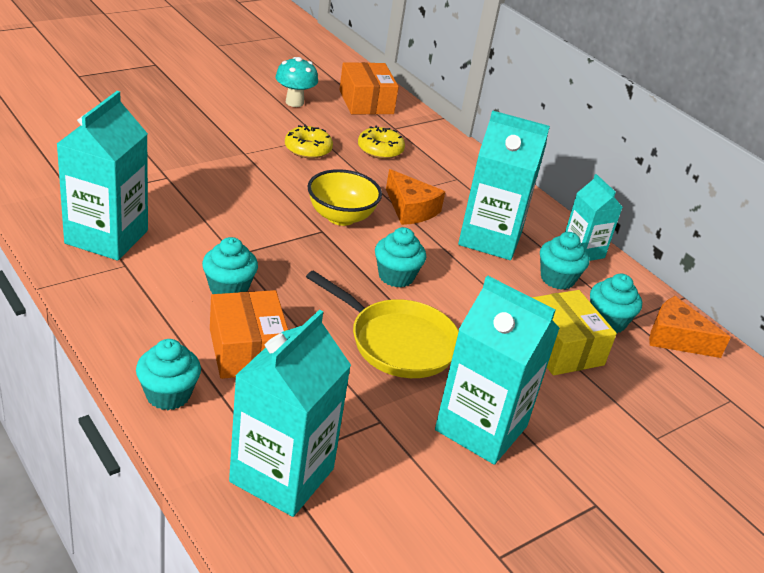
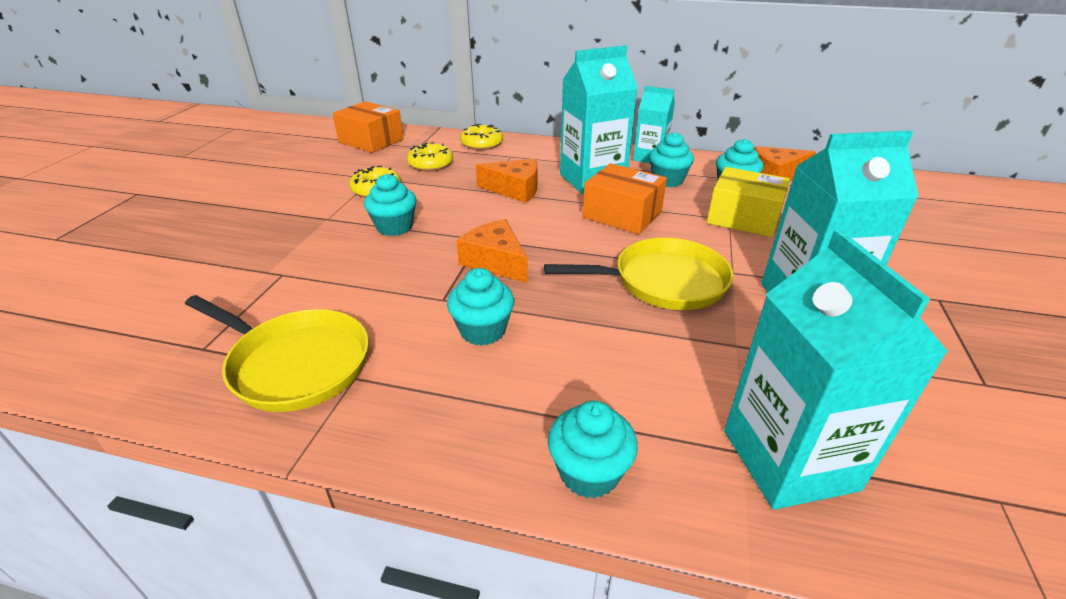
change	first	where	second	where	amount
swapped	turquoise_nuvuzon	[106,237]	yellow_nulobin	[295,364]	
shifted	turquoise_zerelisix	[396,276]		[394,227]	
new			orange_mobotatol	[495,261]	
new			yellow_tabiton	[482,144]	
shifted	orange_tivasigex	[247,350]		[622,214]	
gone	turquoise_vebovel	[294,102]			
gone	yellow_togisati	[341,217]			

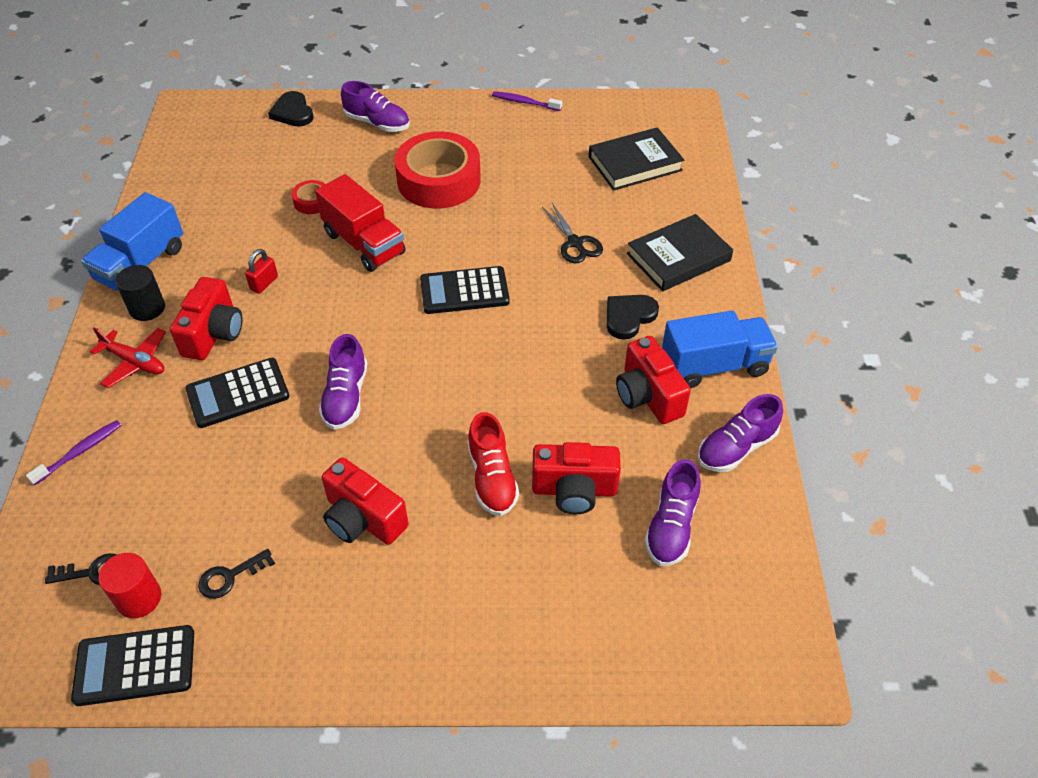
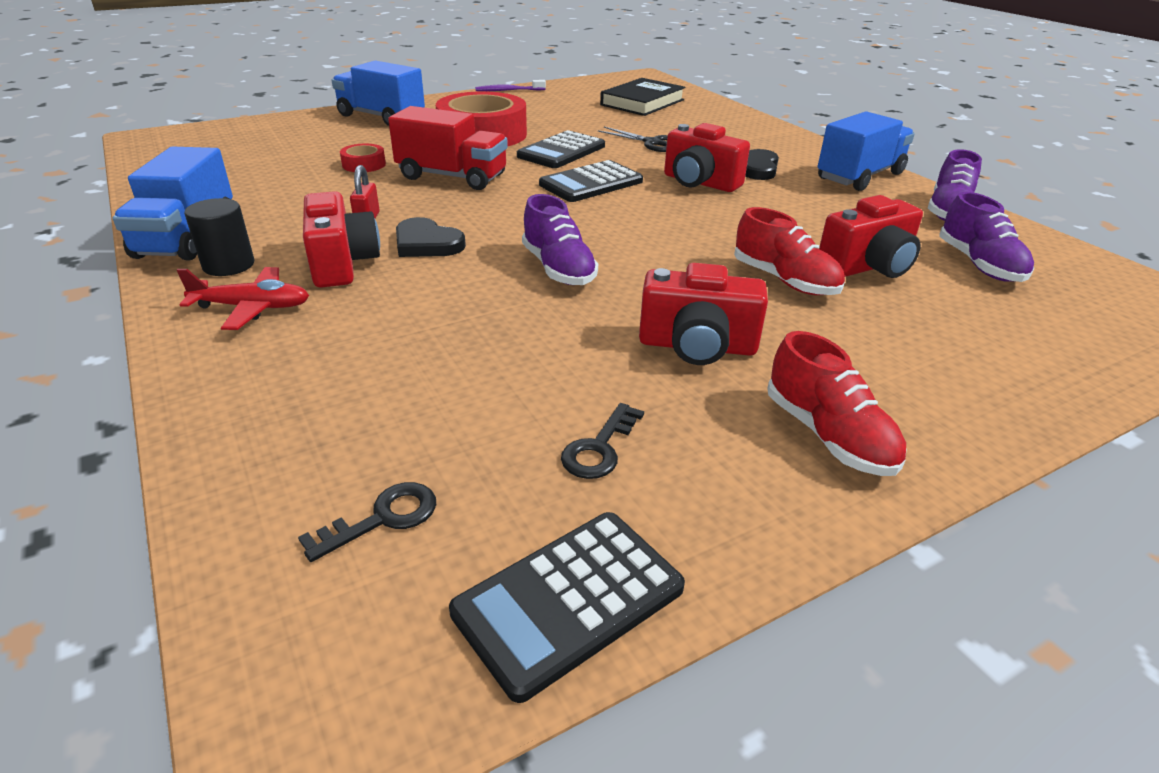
change	first	where	second	where	amount
swapped	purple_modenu	[377,123]	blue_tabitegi	[381,117]	
shifted	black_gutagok	[293,112]		[426,243]	
shifted	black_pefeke	[238,393]		[561,151]	
shifted	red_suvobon	[648,396]		[699,183]	
new			red_modenu	[828,435]	
gone	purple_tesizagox	[79,452]			
gone	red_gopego	[139,598]			
gone	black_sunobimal	[678,257]			

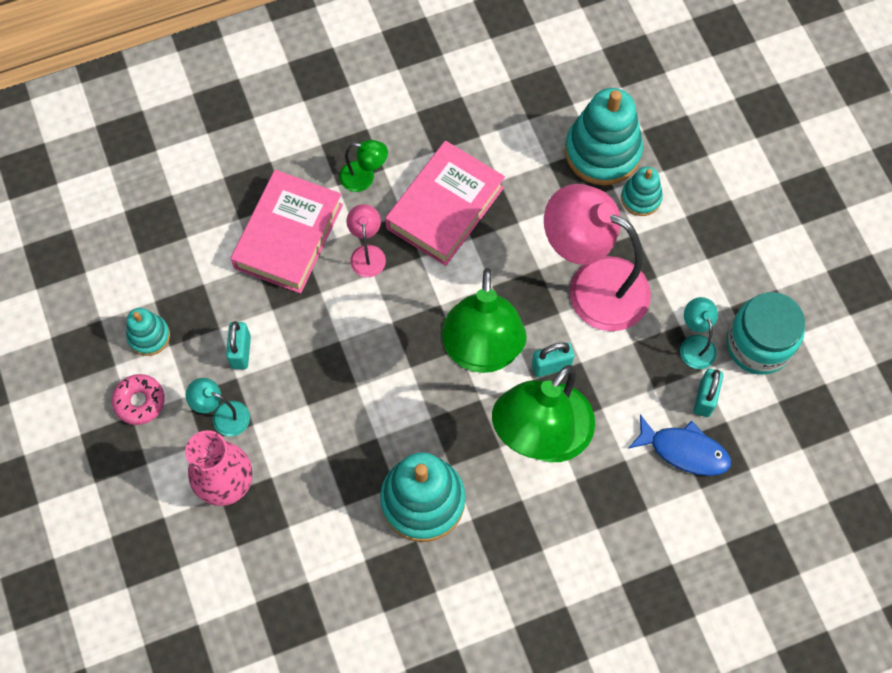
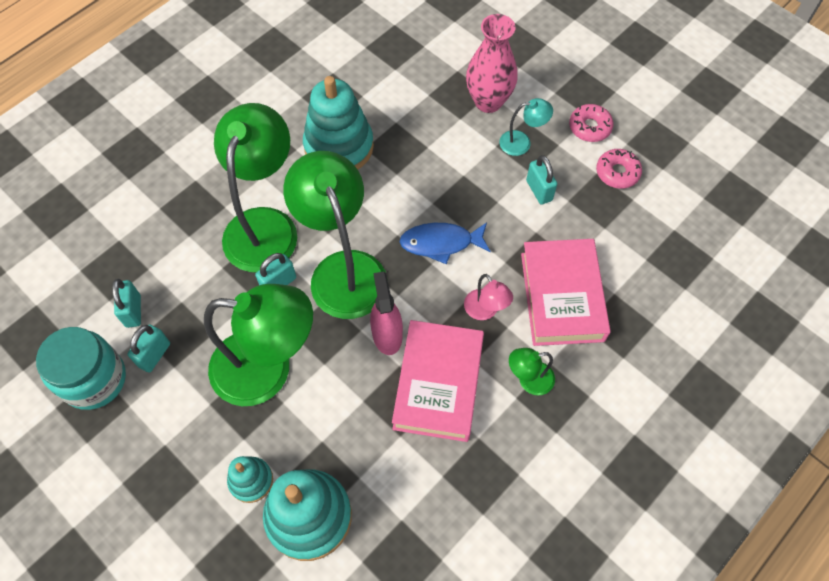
change	first	where	second	where	amount
swapped	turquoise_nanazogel	[695,344]	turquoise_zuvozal	[154,355]	
repainted	pink_nanazogel	[593,285]	green_nanazogel	[268,369]	
new			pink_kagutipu	[387,335]	
shifted	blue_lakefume	[684,450]		[441,243]	
swapped	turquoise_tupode	[149,336]	pink_tabiton	[617,172]	

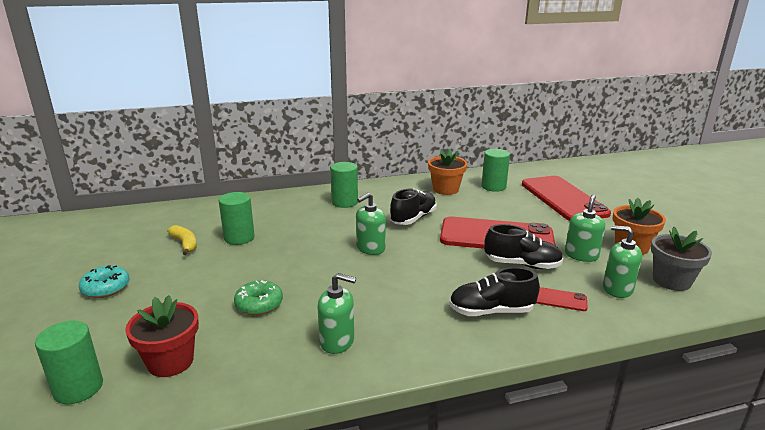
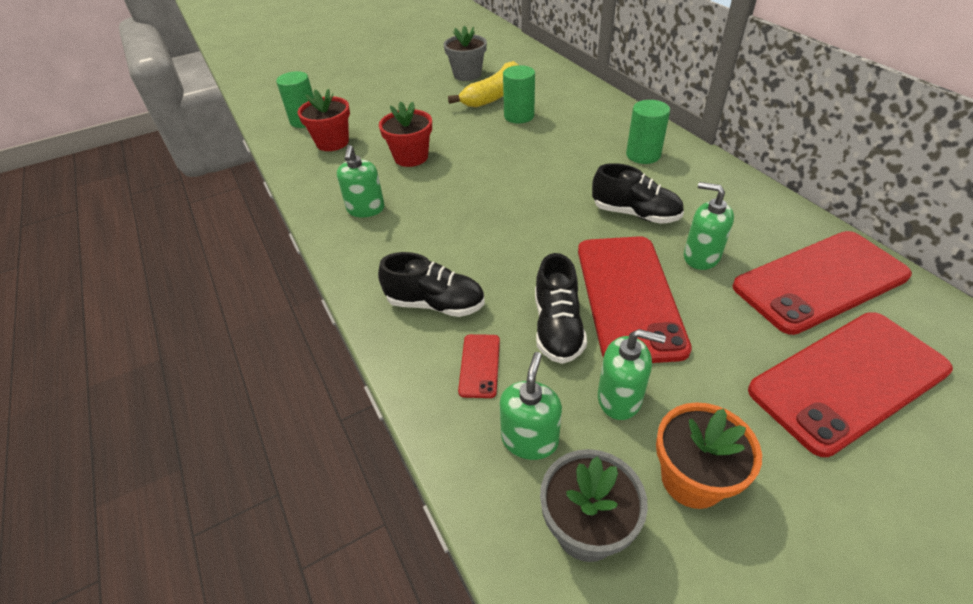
change	first	where	second	where	amount
rotated	black_modenu	[491,311]		[435,304]	120 degrees clockwise
swapped	green_tabiton	[259,304]	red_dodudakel	[411,157]	
new			grey_dodudakel	[467,74]	
scaled	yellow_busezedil	[185,244]		[494,95]	x1.74
shifted	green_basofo	[370,248]		[701,257]	
swapped	green_gopego	[493,187]	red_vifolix	[819,281]	
gone	turquoise_tabiton	[106,288]			
gone	orange_dodudakel	[445,189]			

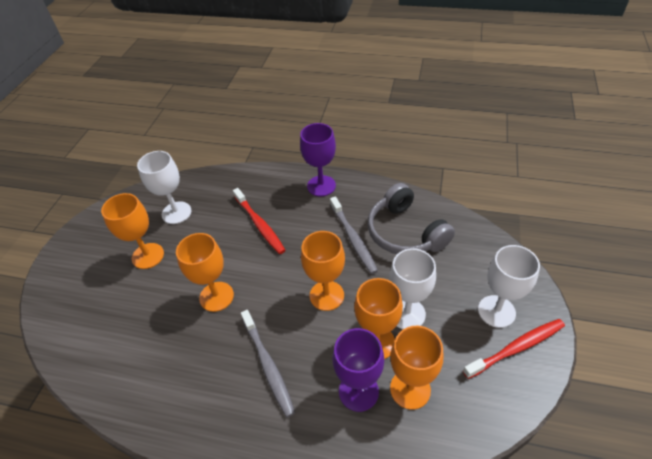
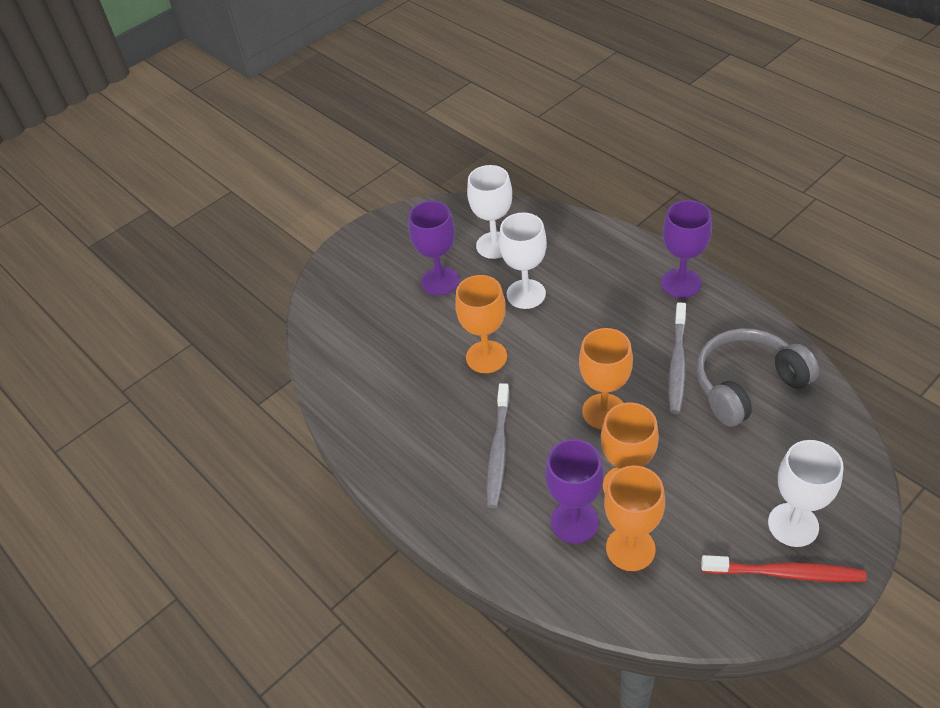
change	first	where	second	where	amount
repainted	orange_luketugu	[148,256]	purple_luketugu	[440,281]	
shifted	white_luketugu	[407,314]		[526,294]	
rotated	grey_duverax	[405,232]		[747,385]	60 degrees clockwise
gone	red_tesizagox	[260,225]			

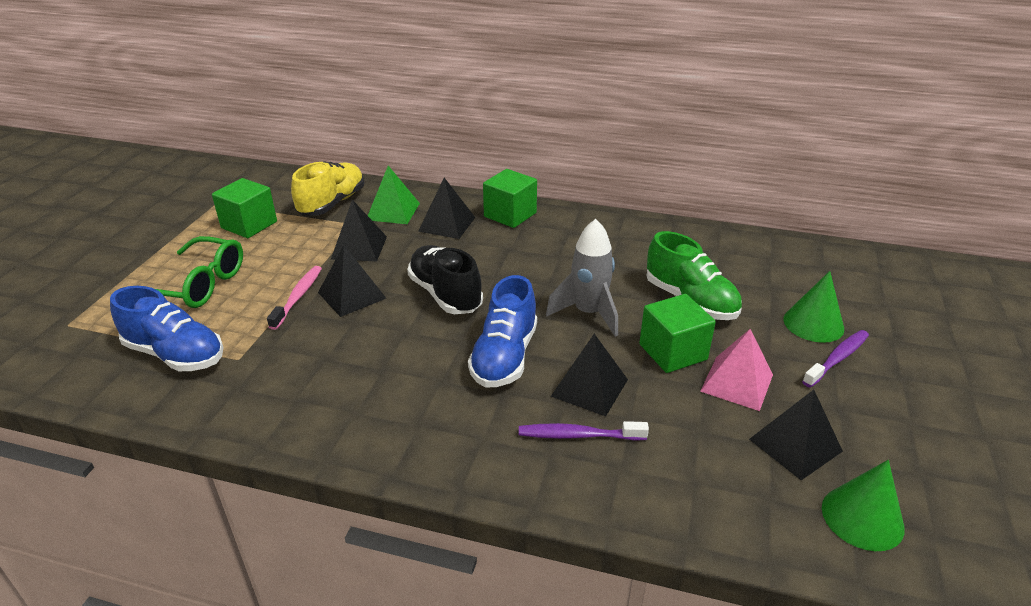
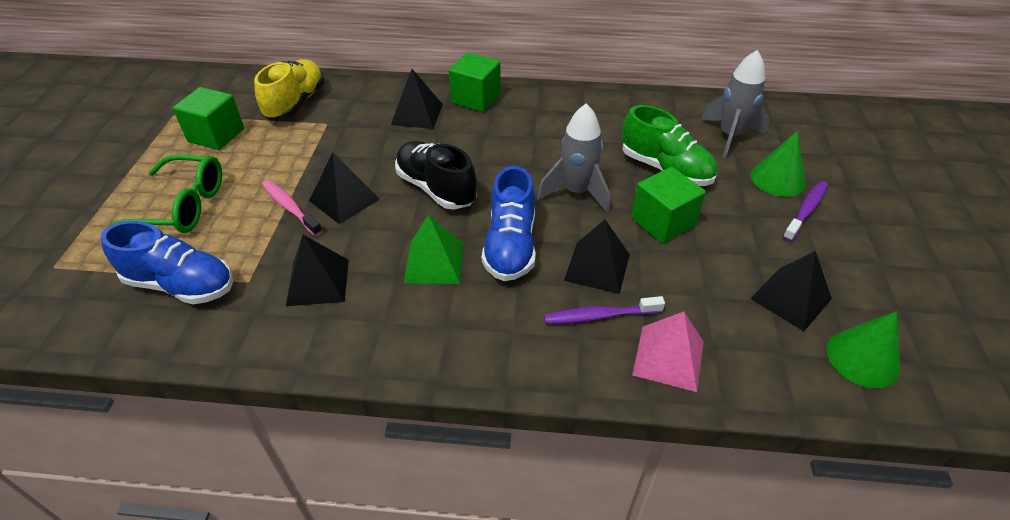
change	first	where	second	where	amount
rotated	pink_tesizagox	[298,297]		[290,208]	45 degrees counterclockwise
shifted	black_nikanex	[359,247]		[318,282]	
shifted	green_nikanex	[393,211]		[434,262]	
shifted	pink_nikanex	[736,382]		[668,358]	
new			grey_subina	[730,136]	

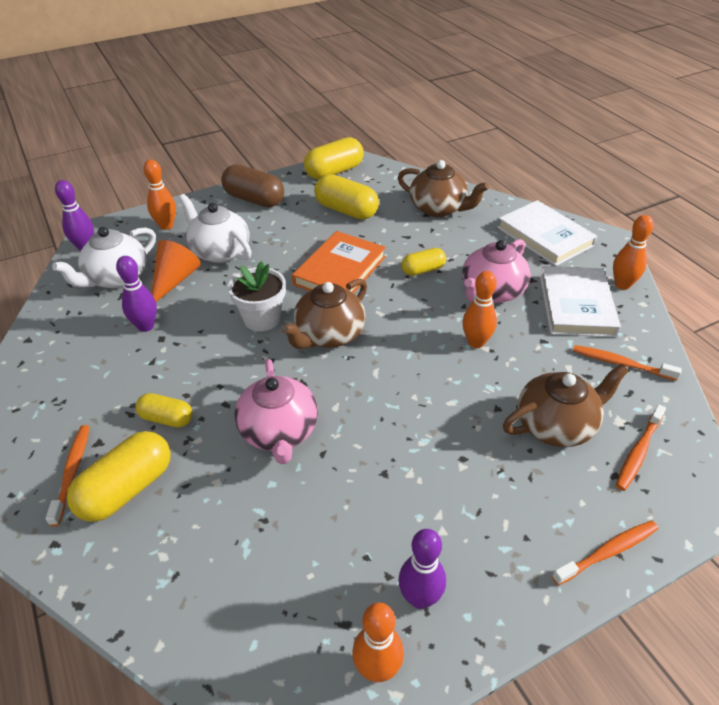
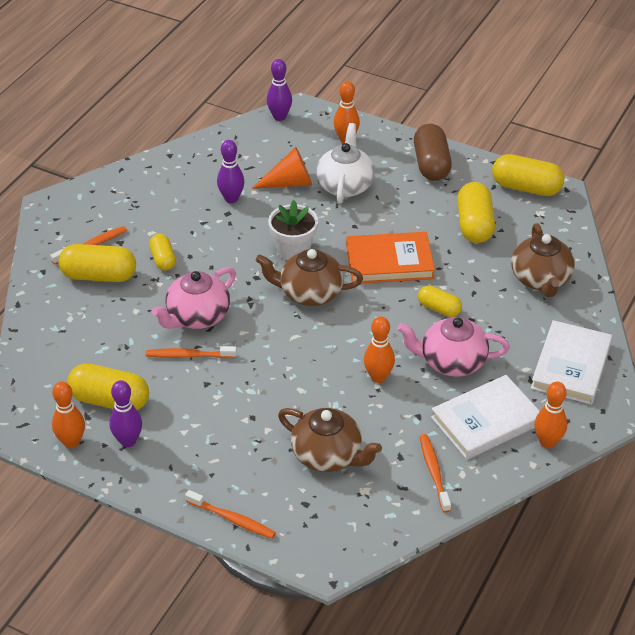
change	first	where	second	where	amount
new			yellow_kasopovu	[109,400]	
shifted	orange_tesizagox	[638,452]		[189,355]	
gone	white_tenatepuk	[116,278]			

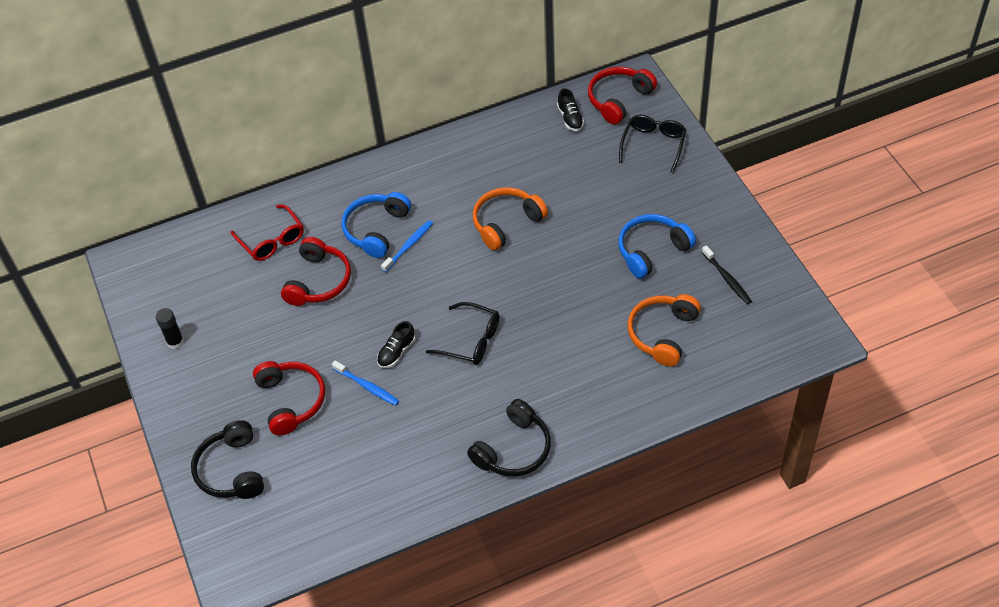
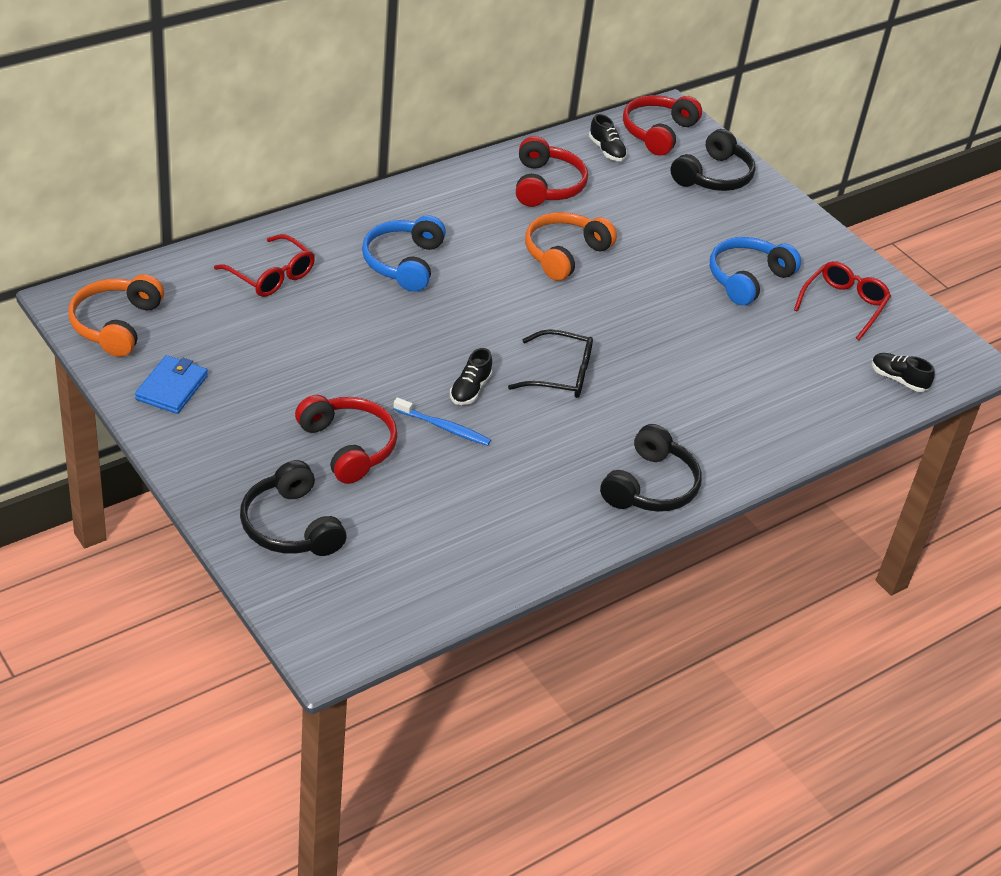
change	first	where	second	where	amount
shifted	orange_duverax	[662,334]		[116,325]	
swapped	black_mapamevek	[175,342]	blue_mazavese	[172,387]	
shifted	red_duverax	[318,281]		[546,185]	
swapped	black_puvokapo	[653,145]	black_duverax	[713,176]	
swapped	black_tesizagox	[727,278]	red_puvokapo	[843,305]	
new			black_modenu	[898,379]	
gone	blue_tesizagox	[408,246]			

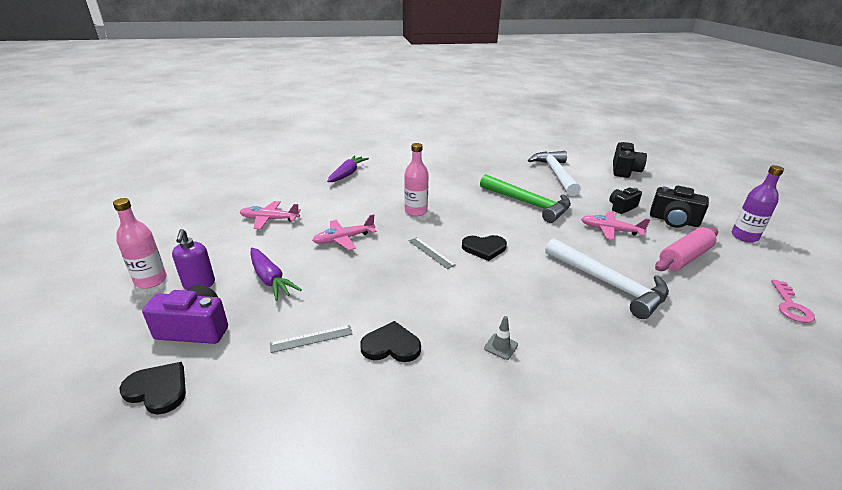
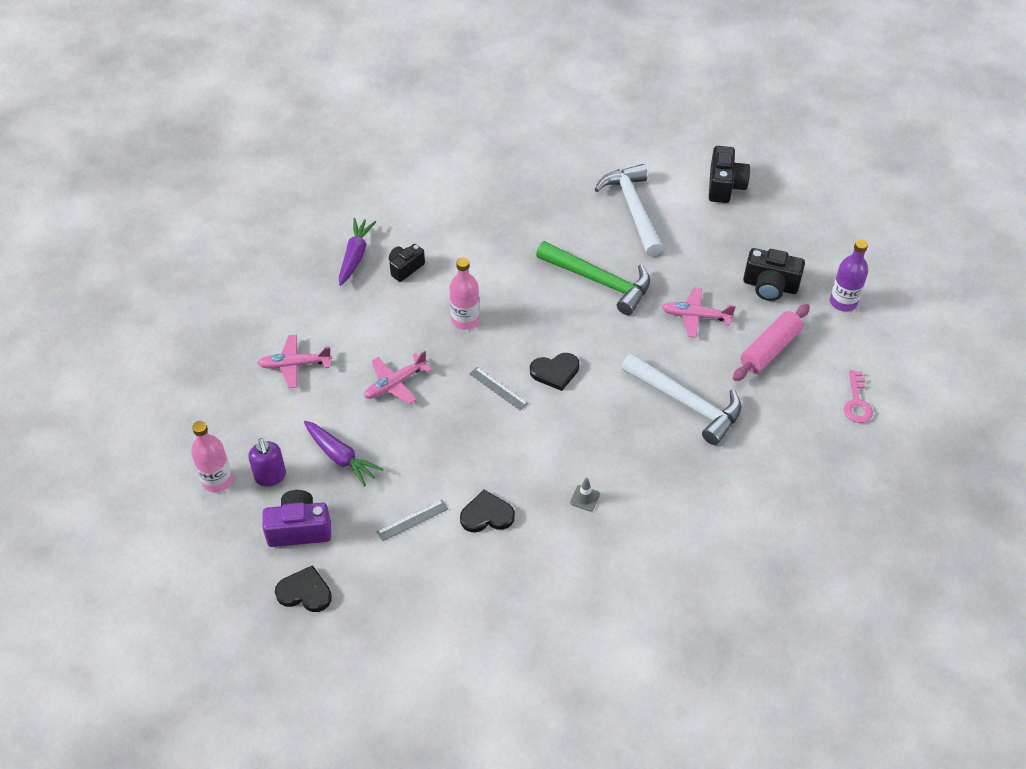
change	first	where	second	where	amount
shifted	black_suvobon	[622,207]		[405,268]	

